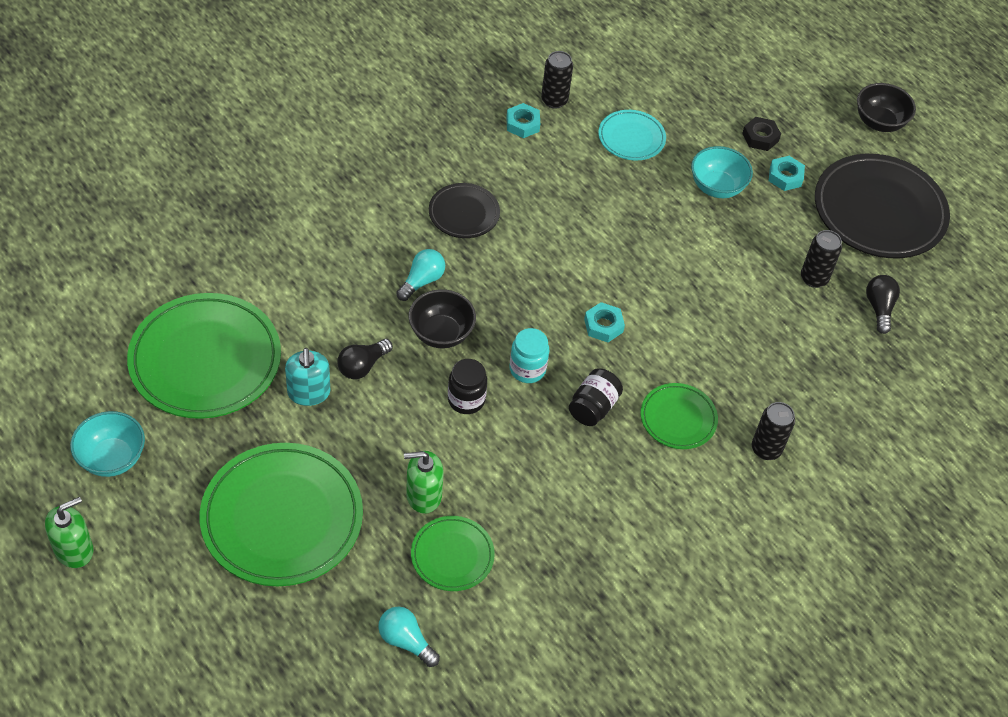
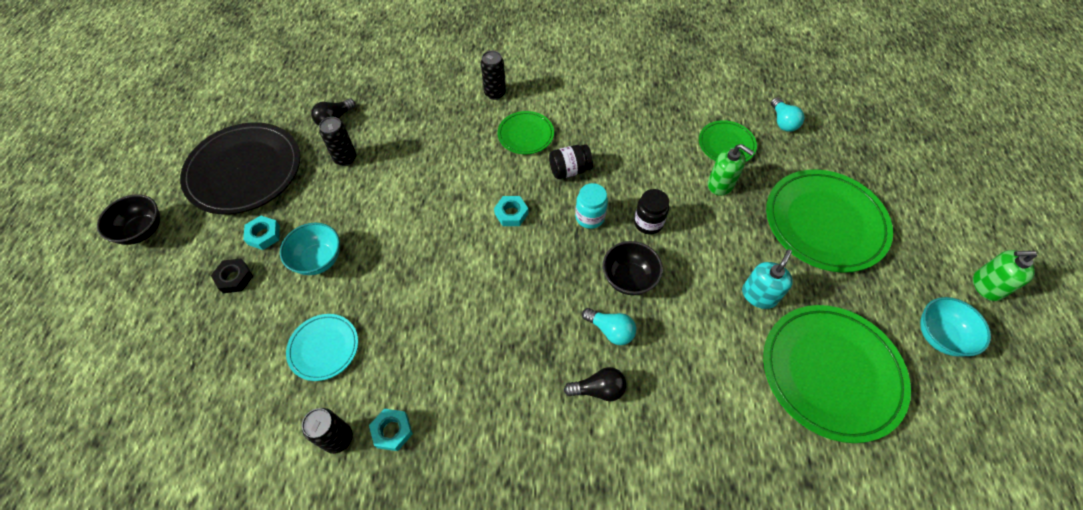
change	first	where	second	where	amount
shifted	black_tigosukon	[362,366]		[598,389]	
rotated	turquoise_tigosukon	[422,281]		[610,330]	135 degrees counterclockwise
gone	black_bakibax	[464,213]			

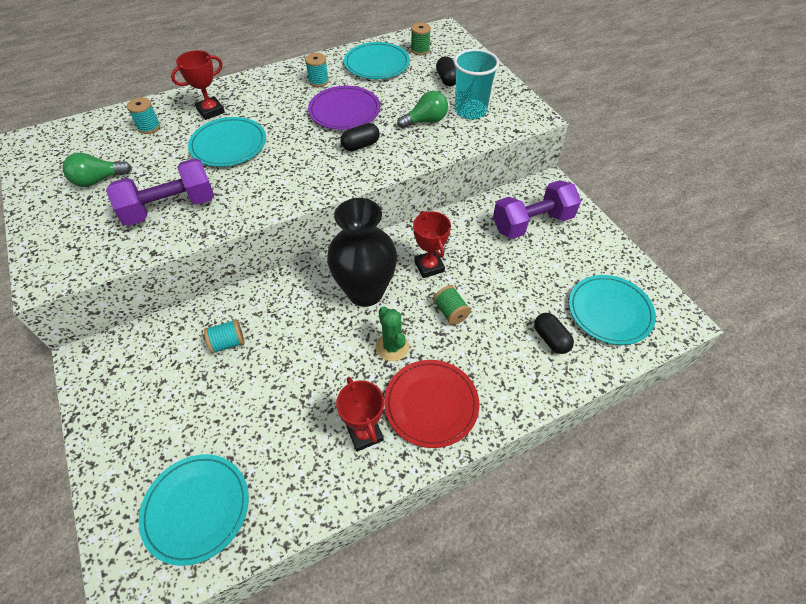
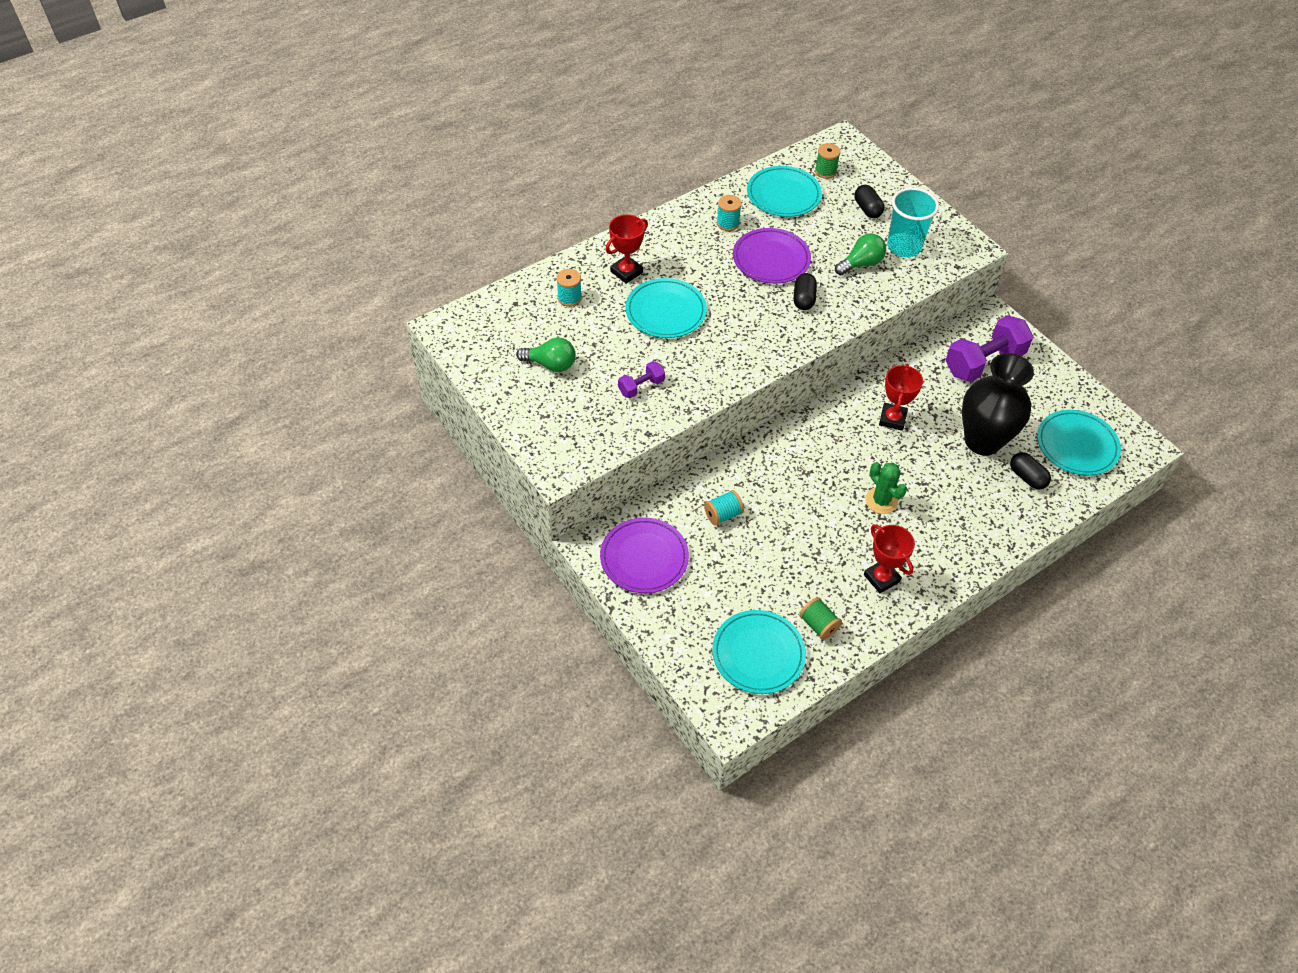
change	first	where	second	where	amount
rotated	green_tigosukon	[98,180]		[550,364]	135 degrees counterclockwise
new			purple_bakibax	[644,558]	
scaled	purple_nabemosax	[170,208]		[641,387]	x0.50
rotated	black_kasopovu	[360,145]		[803,299]	45 degrees counterclockwise
shifted	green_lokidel	[451,312]		[818,625]	
rotated	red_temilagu	[429,266]		[892,419]	45 degrees clockwise
shifted	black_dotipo	[365,292]		[982,441]	
gone	red_bakibax	[431,404]			

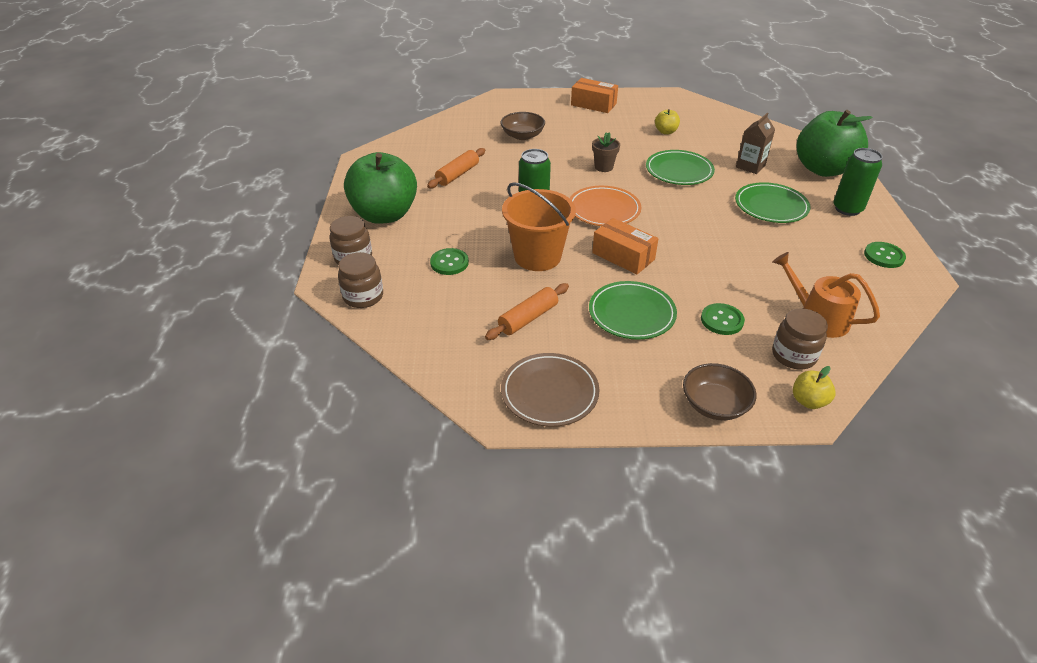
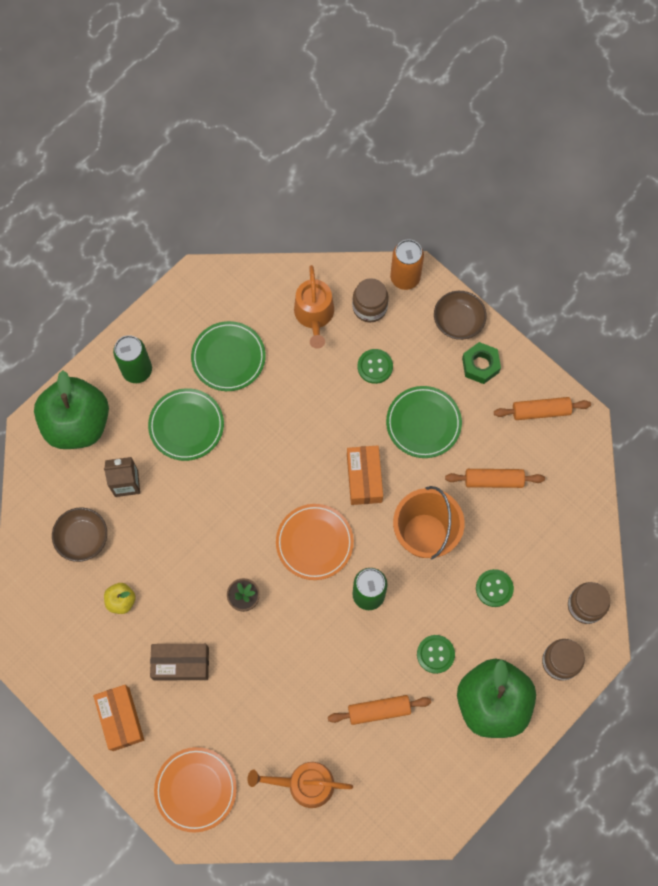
change	first	where	second	where	amount
shifted	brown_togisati	[522,136]		[82,538]	
new			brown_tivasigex	[181,663]	
new			orange_bakibax	[196,789]	
shifted	green_bakibax	[679,171]		[228,358]	
new			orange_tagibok	[305,784]	
swapped	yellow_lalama	[808,401]	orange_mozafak	[405,278]	
shifted	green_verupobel	[884,256]		[435,654]	
new			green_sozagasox	[480,365]	
swapped	brown_bakibax	[549,392]	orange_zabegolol	[540,411]	

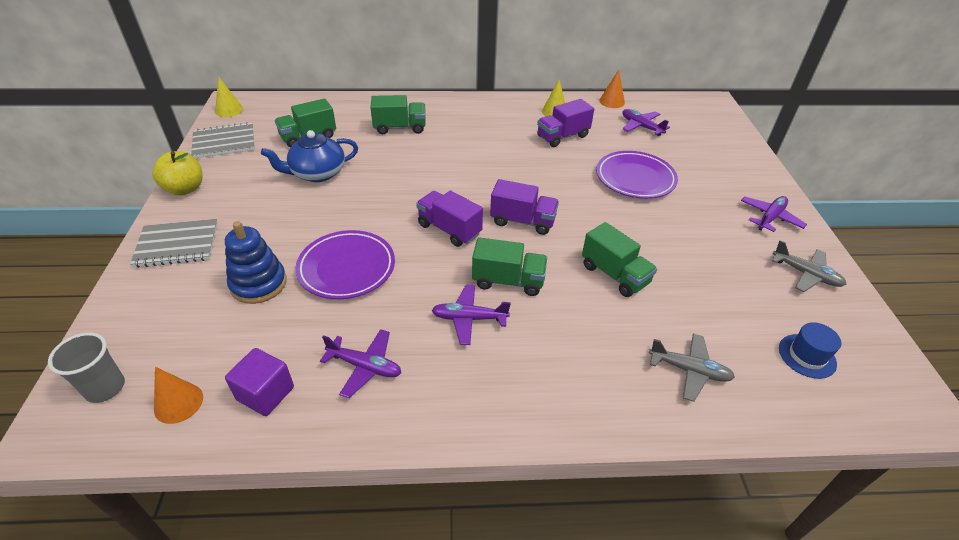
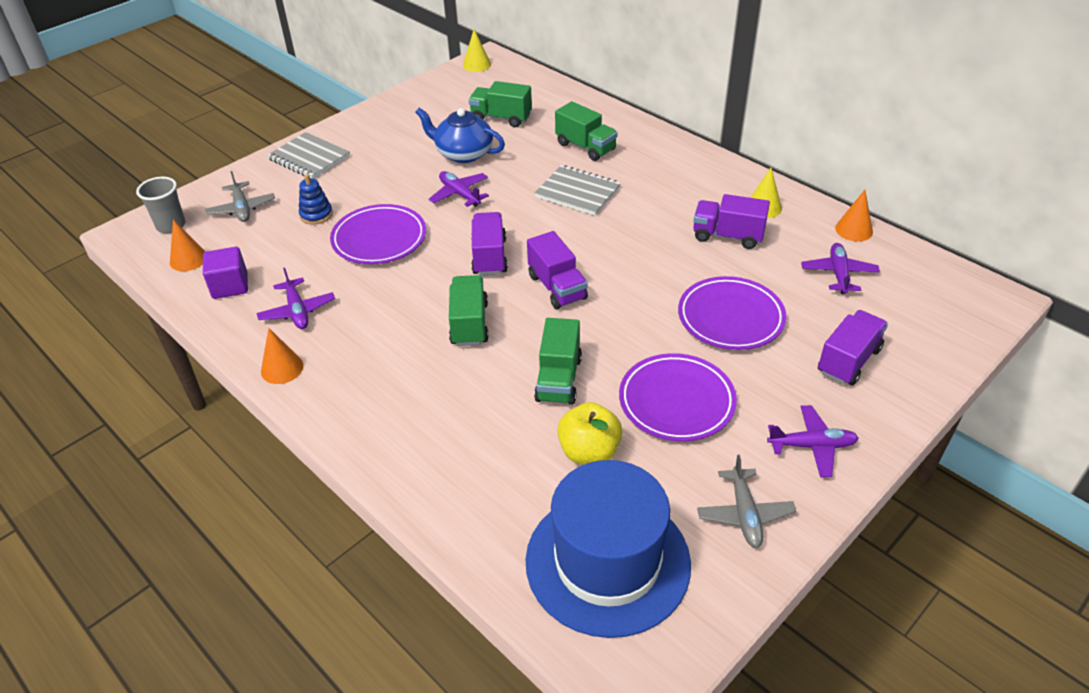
change	first	where	second	where	amount
shifted	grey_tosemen	[689,370]		[242,208]	
new			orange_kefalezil	[282,368]	
scaled	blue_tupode	[258,284]		[316,215]	x0.65
shifted	purple_tosemen	[469,318]		[460,194]	
rotated	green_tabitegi	[508,281]		[469,324]	150 degrees counterclockwise
scaled	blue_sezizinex	[807,356]		[607,562]	x2.46
shifted	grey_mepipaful	[224,142]		[577,192]	
shifted	yellow_lalama	[185,189]		[589,452]	
new			purple_bakibax	[676,401]	
new			purple_tabitegi	[848,360]	

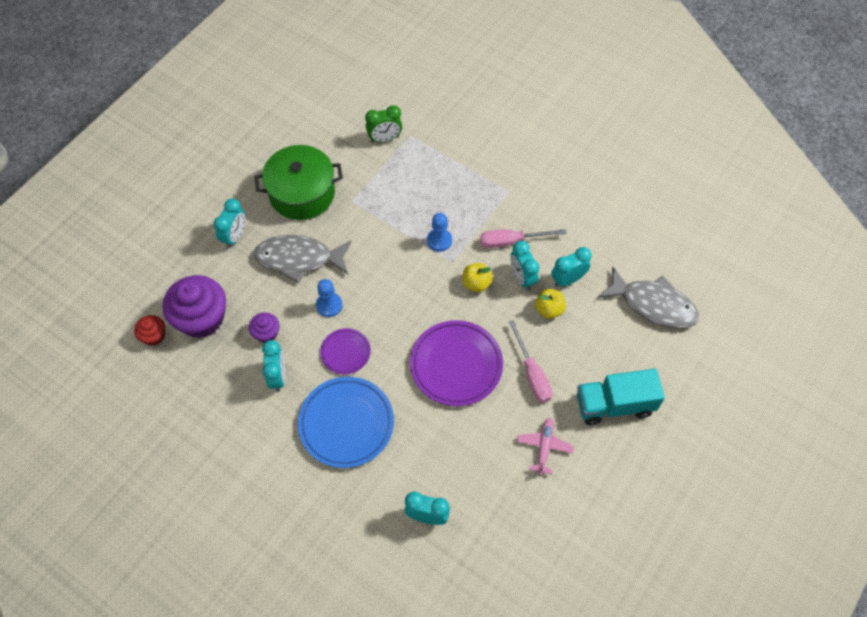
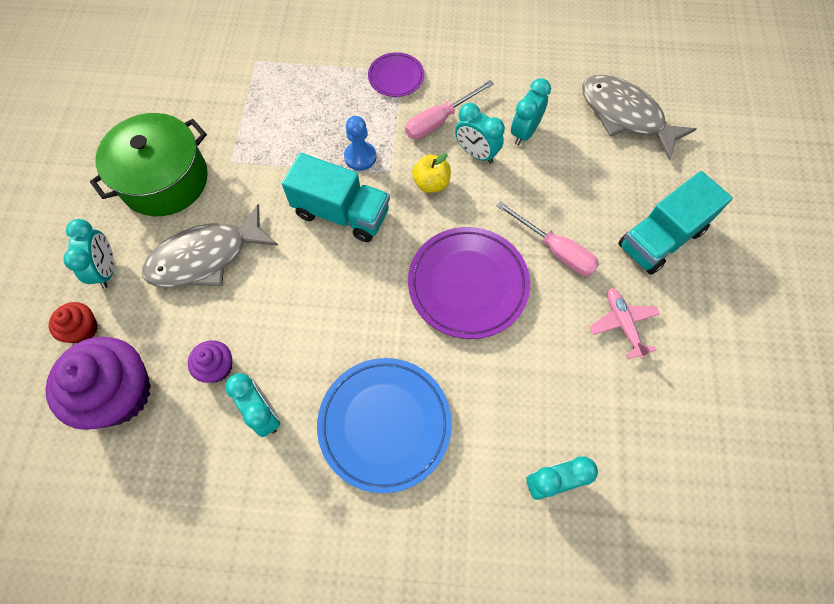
change	first	where	second	where	amount
shifted	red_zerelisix	[154,336]		[83,329]	
new			turquoise_tabitegi	[341,213]	
shifted	purple_bakibax	[345,352]		[396,77]	
rotated	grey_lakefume	[653,304]		[625,116]	135 degrees counterclockwise
gone	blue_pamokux	[329,305]			
gone	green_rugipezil	[384,139]			
gone	yellow_lalama	[549,309]			

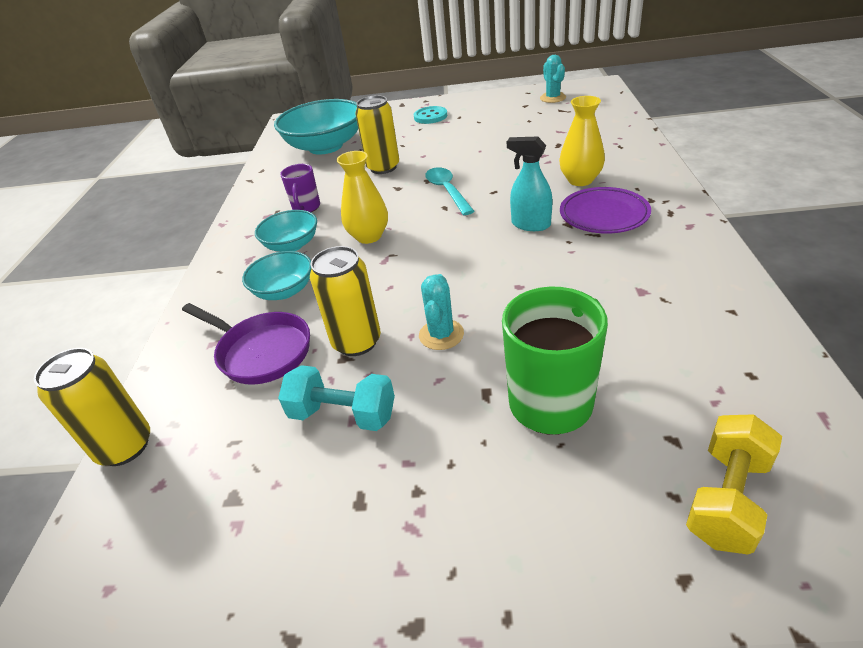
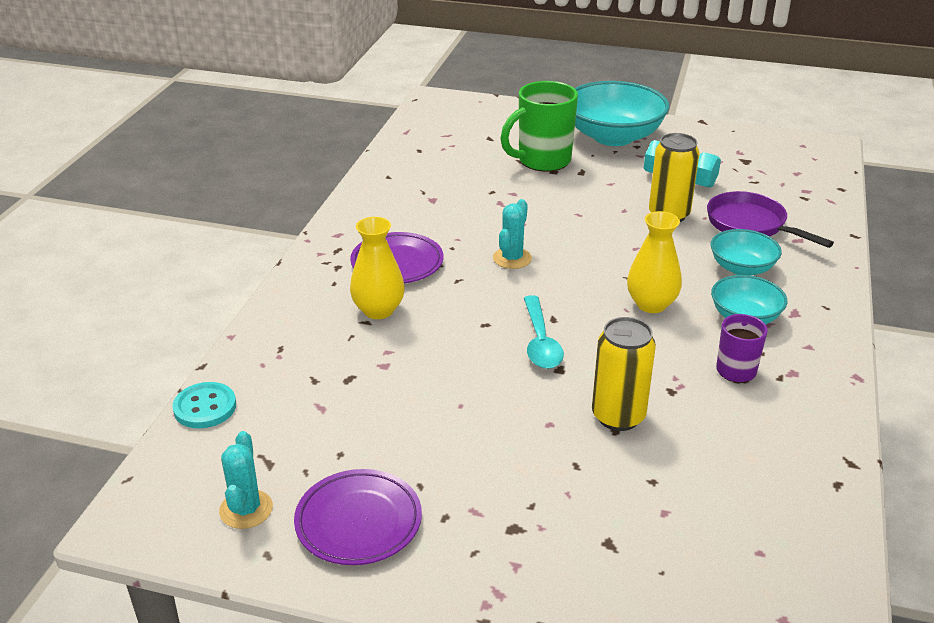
change	first	where	second	where	amount
shifted	turquoise_verupobel	[430,116]		[205,407]	
new			purple_bakibax	[358,522]	
shifted	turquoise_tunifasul	[441,335]		[512,258]	
shifted	turquoise_togisati	[325,146]		[613,136]	
gone	yellow_mozafak	[125,446]			
gone	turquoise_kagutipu	[530,224]			
gone	yellow_nabemosax	[726,498]			

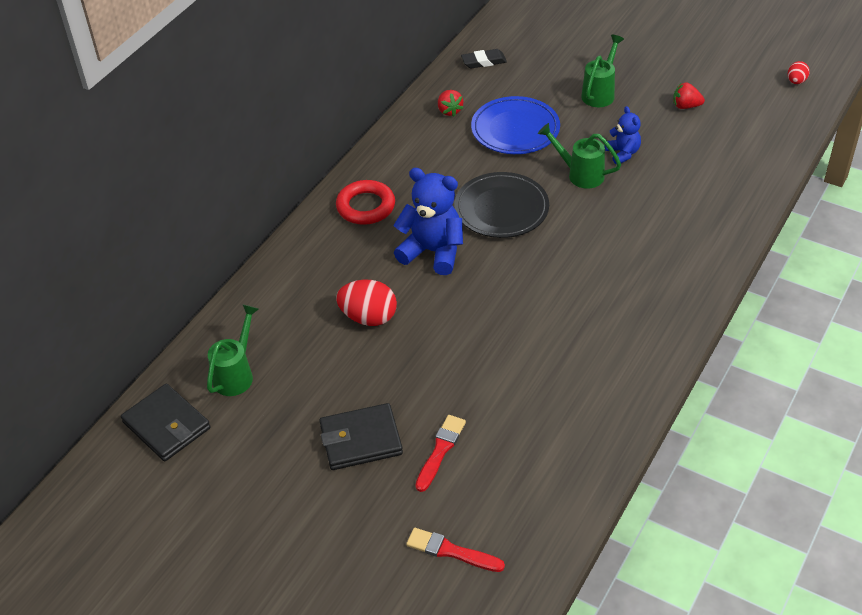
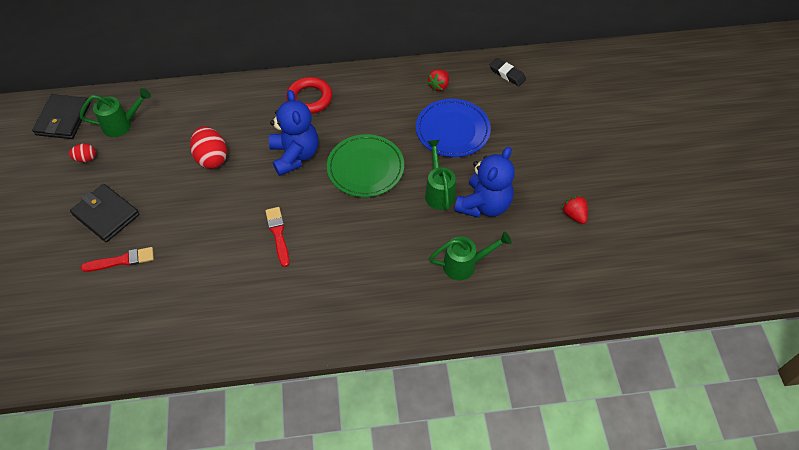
change	first	where	second	where	amount
shifted	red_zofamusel	[796,81]		[86,158]	
shifted	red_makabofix	[451,551]		[278,234]	
repainted	black_bakibax	[501,209]	green_bakibax	[365,168]	
shifted	green_tagibok	[600,92]		[465,265]	
scaled	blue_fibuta	[623,153]		[484,205]	x1.79

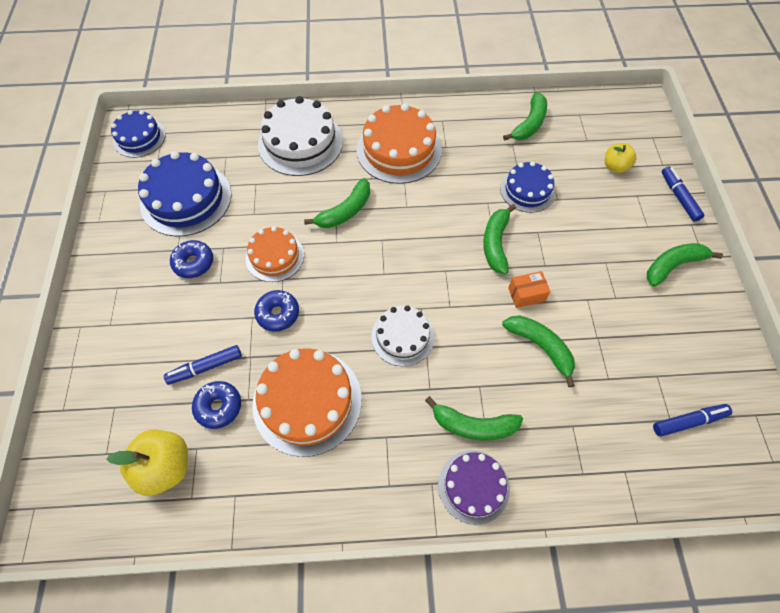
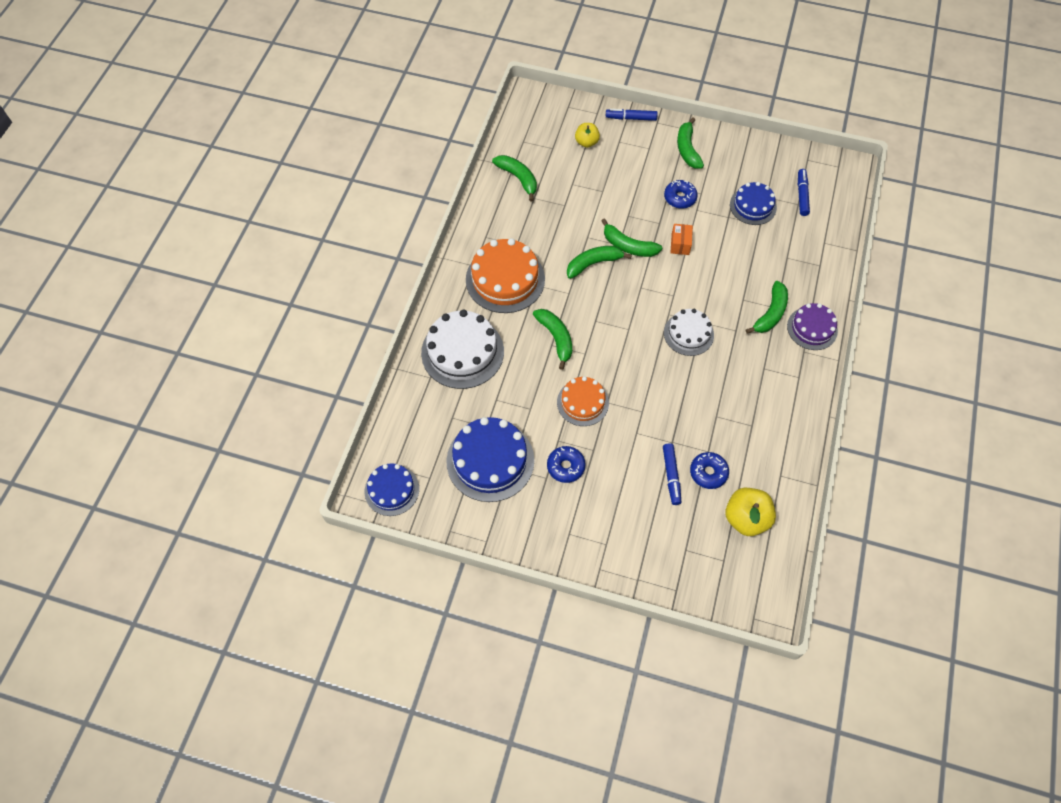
change	first	where	second	where	amount
shifted	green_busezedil	[540,347]		[593,263]	
shifted	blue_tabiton	[278,314]		[680,198]	
shifted	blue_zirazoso	[527,190]		[753,206]	
gone	orange_zirazoso	[307,401]			

